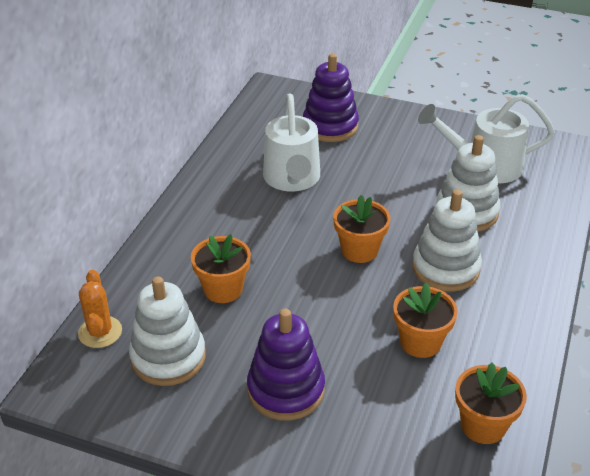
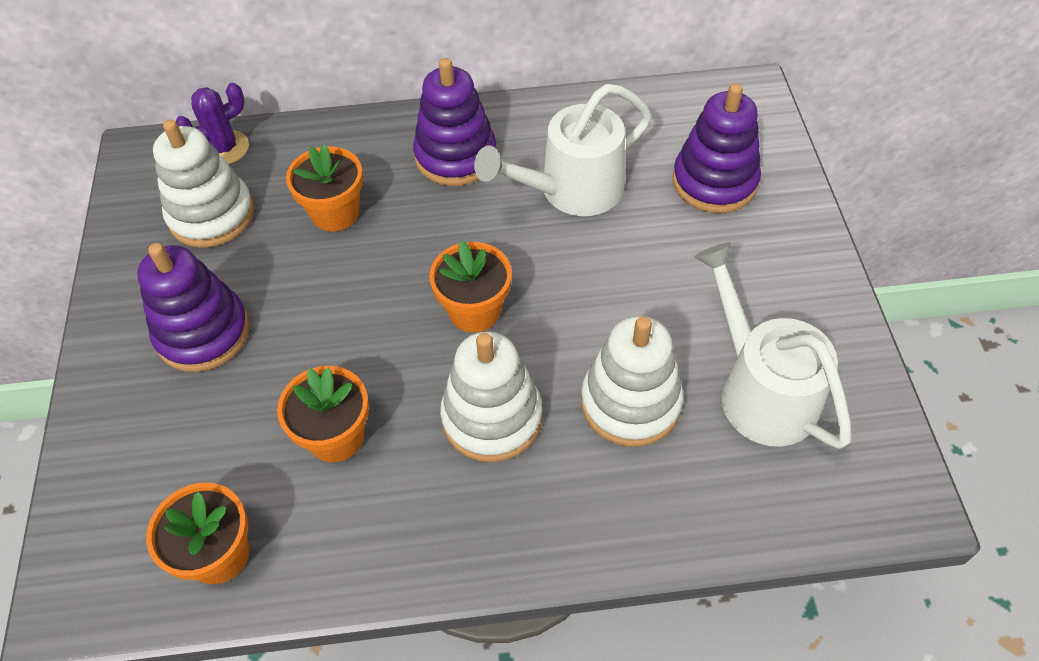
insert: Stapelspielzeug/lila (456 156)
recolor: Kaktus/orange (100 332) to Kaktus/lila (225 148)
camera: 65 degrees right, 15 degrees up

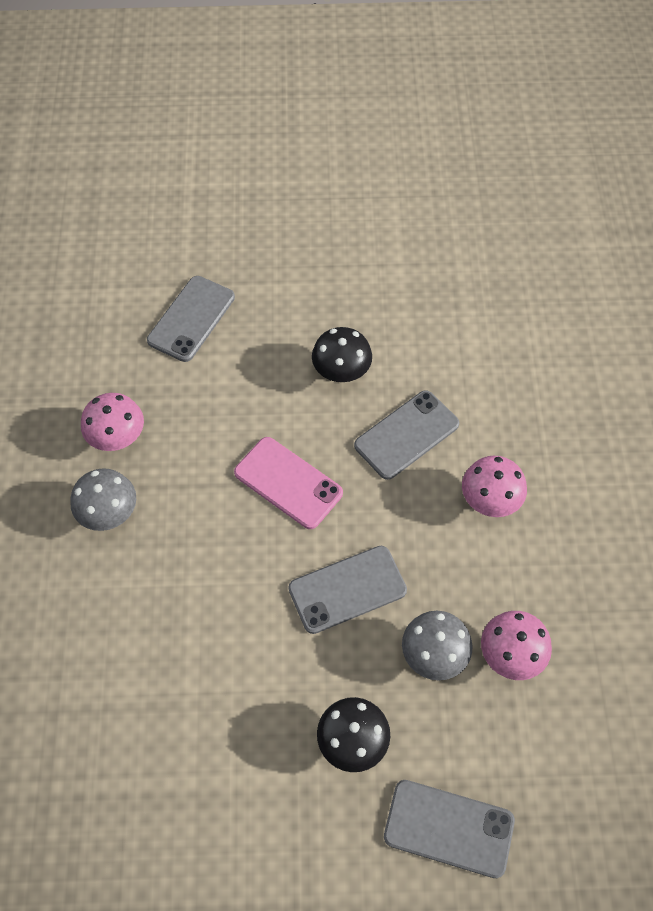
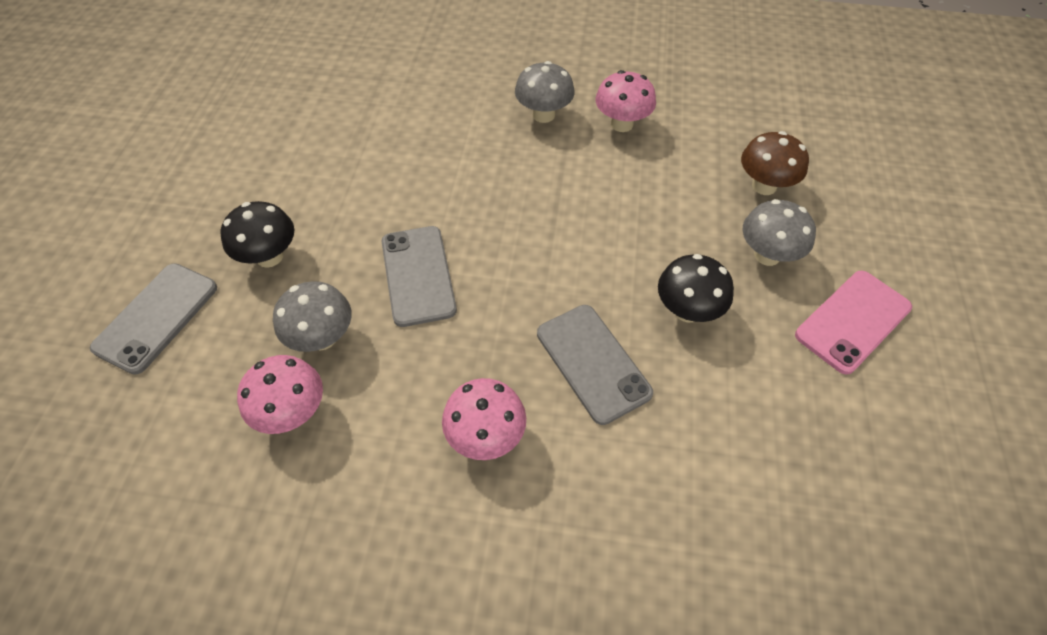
insert: Pilz/grau (767 255)
move: Handy/rosa (288 483) to (853 321)
replace: Handy/grau (191 319) to Pilz/braun (764 186)
camera: 100 degrees right, 5 degrees down

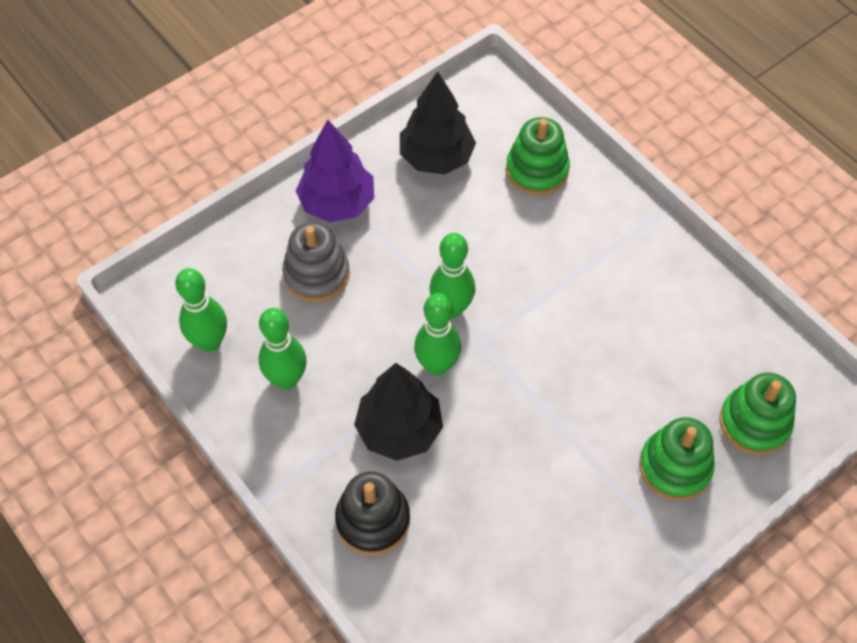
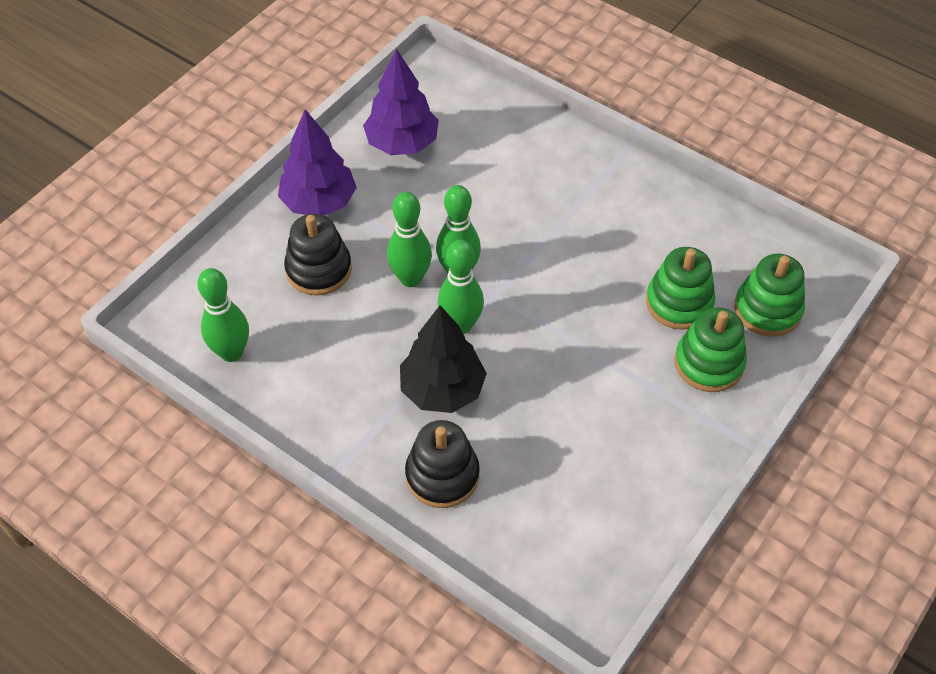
move: Bowlingkegel/grün (287 379) to (410 278); Stapelspielzeug/grün (537 170) to (679 302)
recolor: Stapelspielzeug/grau (316 274) to Stapelspielzeug/schwarz (318 269); Baum/schwarz (436 158) to Baum/lila (402 143)
camera: 15 degrees left, 5 degrees down

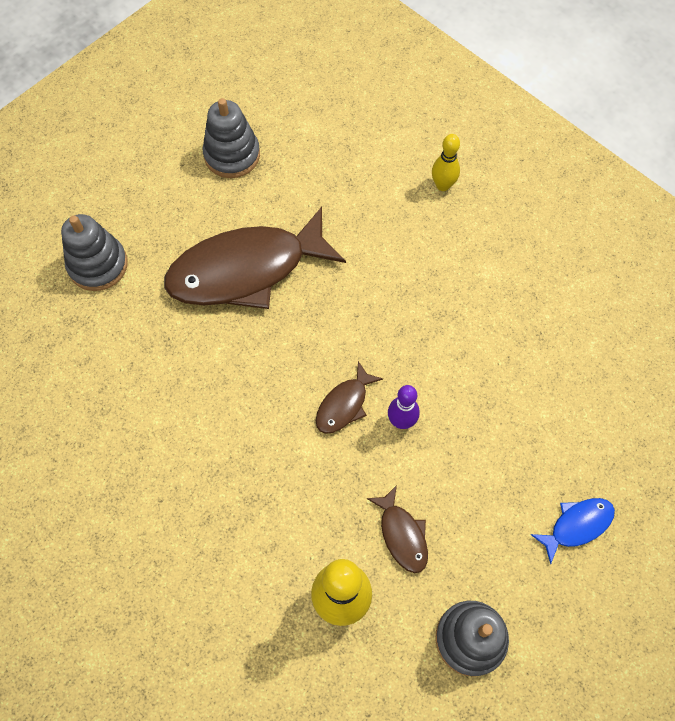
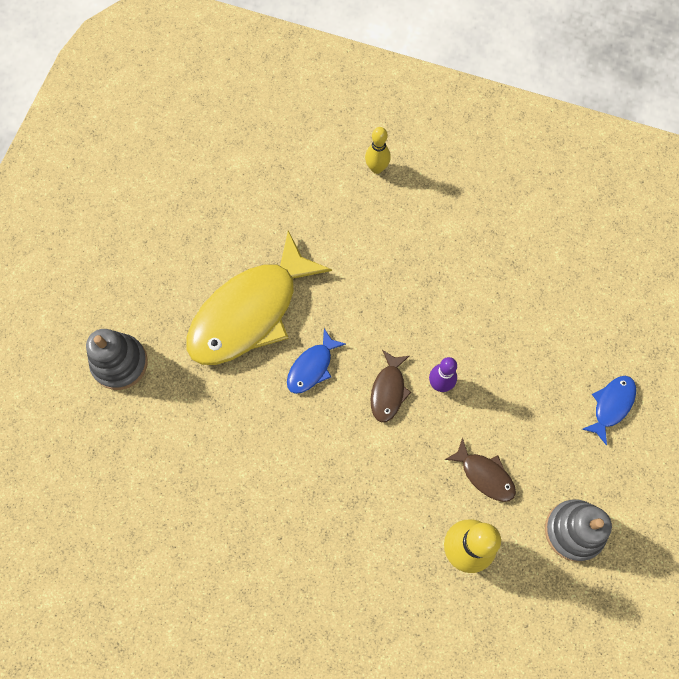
delete: Stapelspielzeug/grau (232 155)
insert: Fisch/blau (312 367)
recolor: Fisch/braun (246 270) to Fisch/gelb (250 312)
camera: 25 degrees left, 5 degrees up

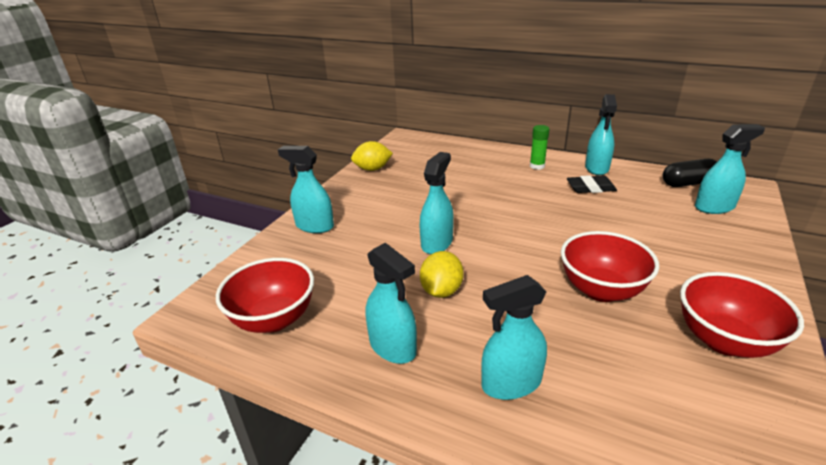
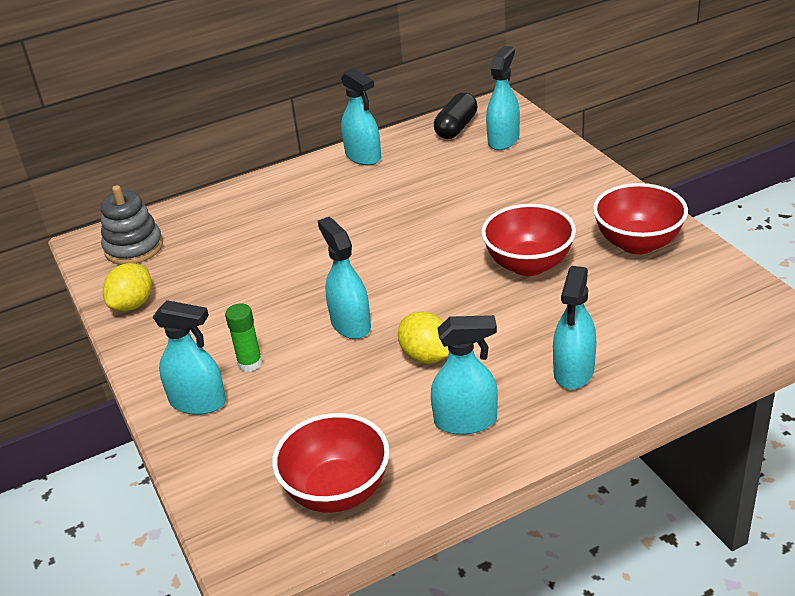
delete: Radiergummi/schwarz (590 188)
insert: Stapelspielzeug/grau (134 248)
move: Klebestift/grün (537 166) to (250 363)
rotate: Sprühflasche/türkis (314 226) = (198 402) 135 degrees counterclockwise
camera: 50 degrees left, 5 degrees up

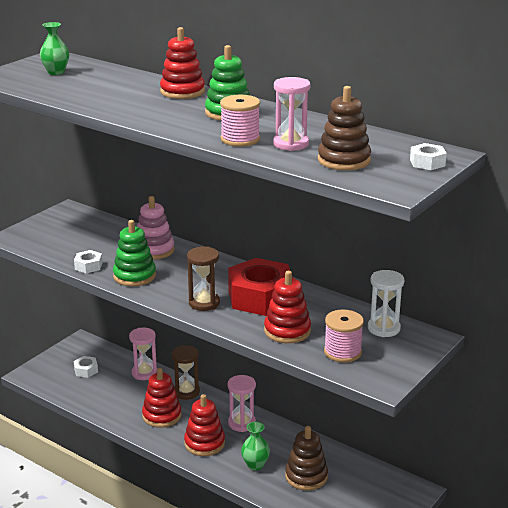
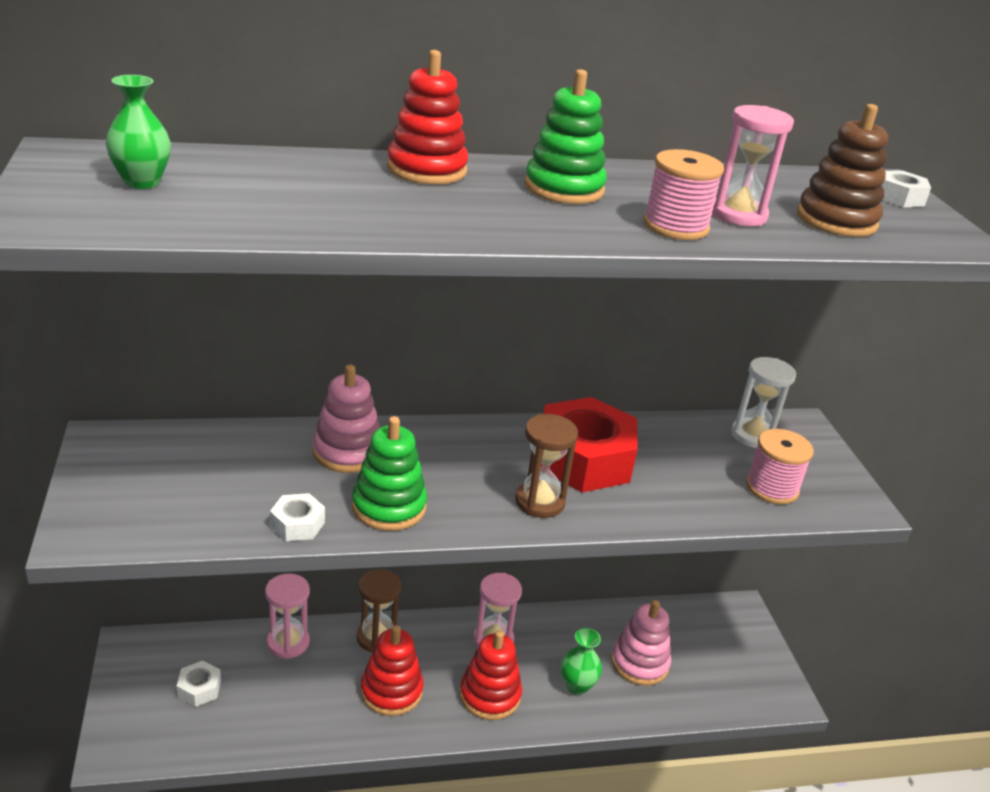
delete: Stapelspielzeug/rot (287 331)
recolor: Stapelspielzeug/braun (306 476) to Stapelspielzeug/rosa (639 663)
camera: 50 degrees left, 5 degrees up

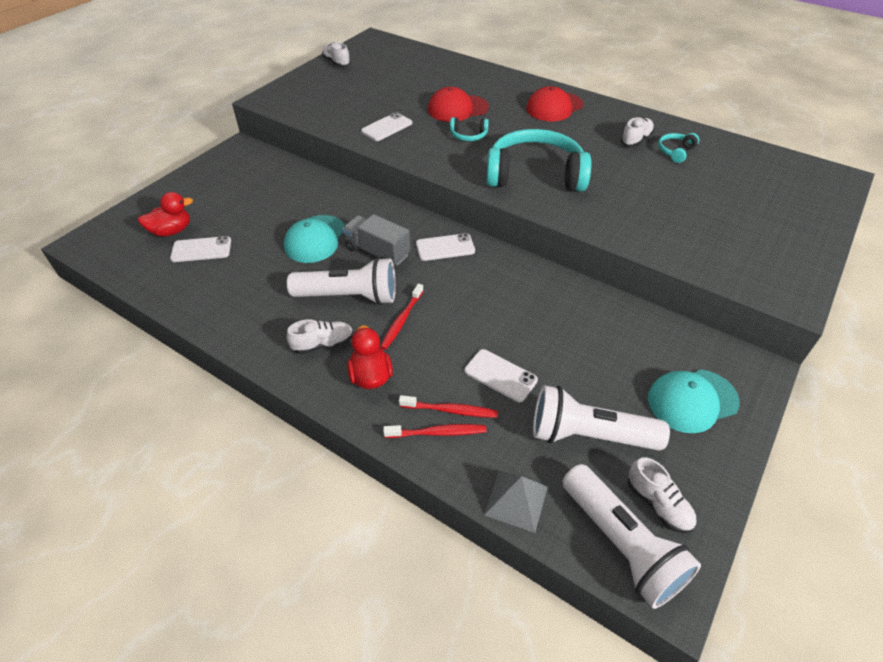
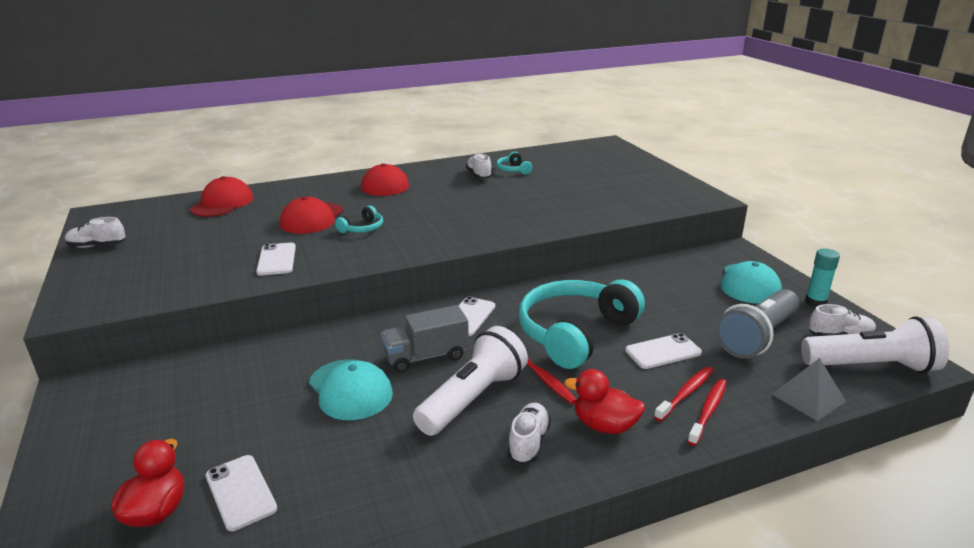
insert: Kappe/rot (222 203); Klebestift/türkis (815 302)
move: Kopfhörer/türkis (535 175) to (575 333)
recolor: Taschenlampe/weiß (588 435) to Taschenlampe/grau (757 337)
rotate: Handy/weiß (201 249) = (240 492) 60 degrees counterclockwise
camera: 55 degrees left, 20 degrees down

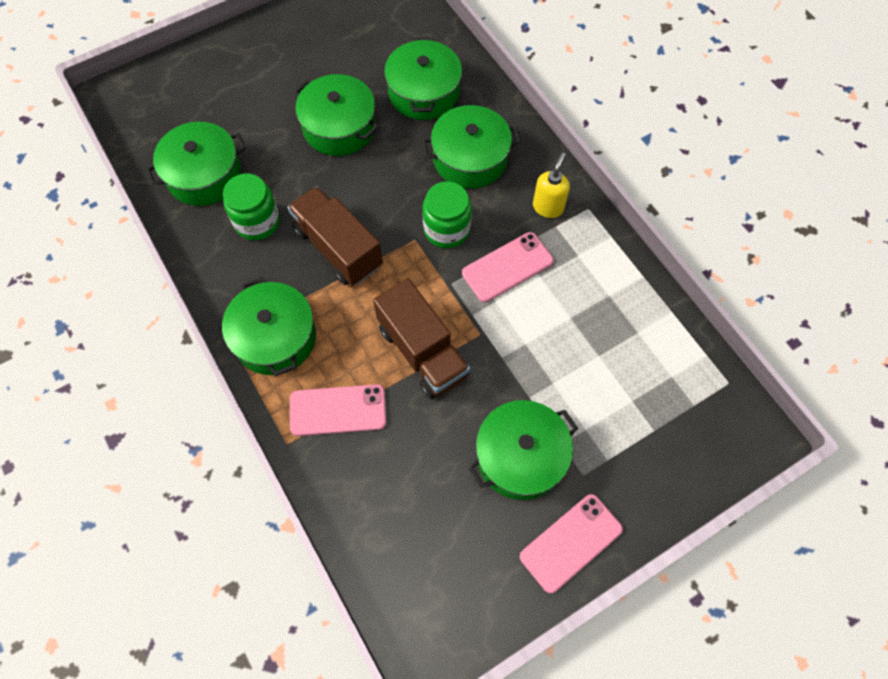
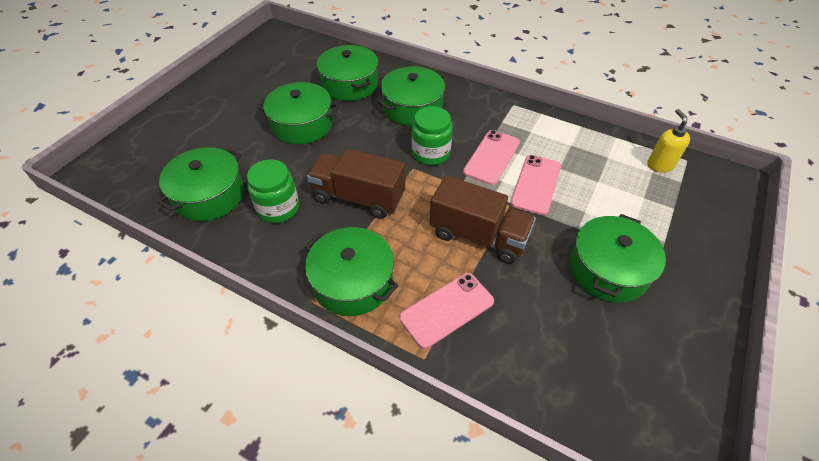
move: Handy/rosa (571 543) to (536 184); Seifenspender/gelb (548 207) to (659 165)
camera: 30 degrees left, 15 degrees down

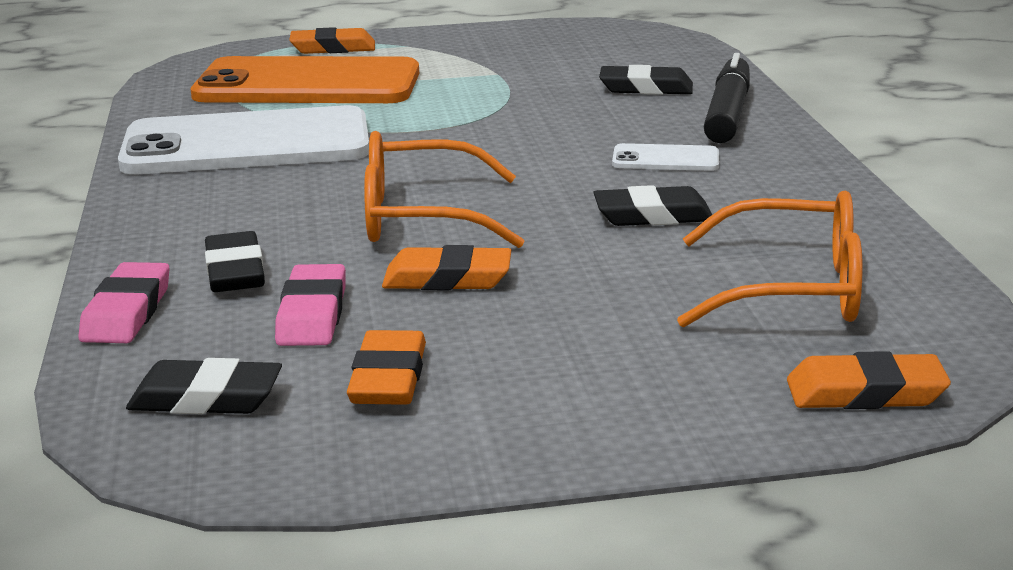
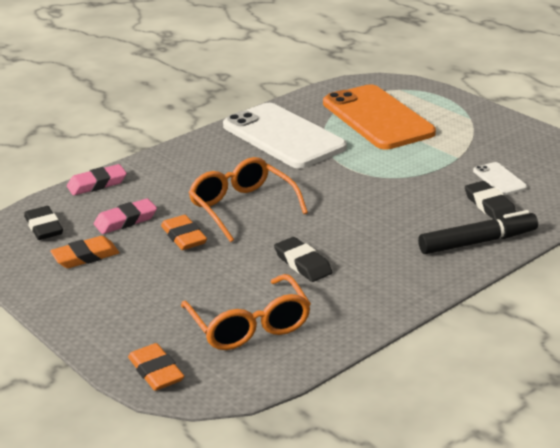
delete: Radiergummi/schwarz (235 271); Radiergummi/orange (333 48)
move: Handy/weiß (665 159) to (499 179)
camera: 60 degrees right, 5 degrees up

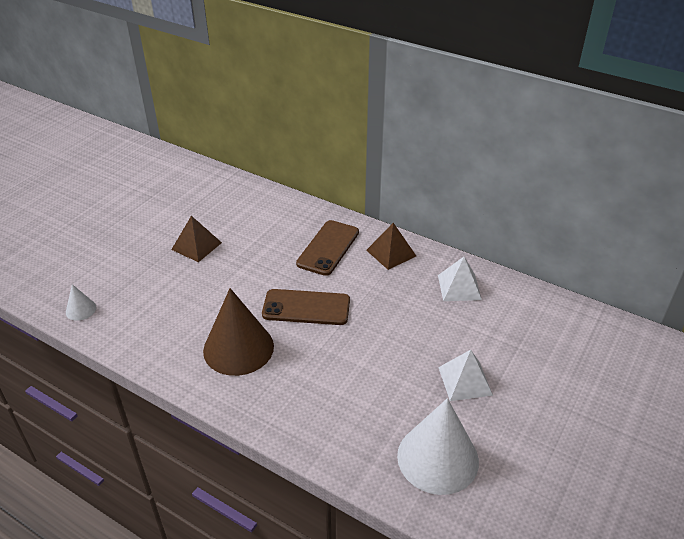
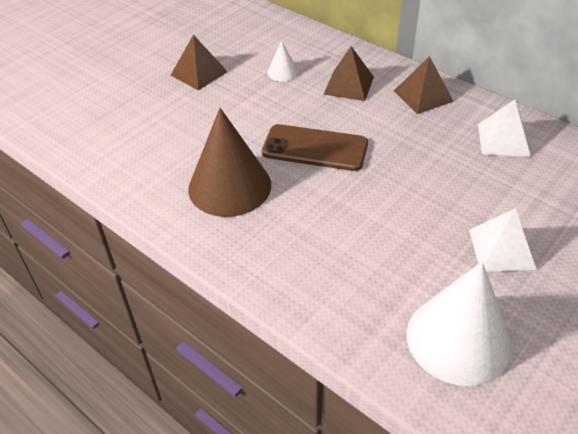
move: Kegel/weiß (81 309) to (282 72)
replace: Handy/braun (328 248) to Pyramide/braun (348 85)
camera: 10 degrees right, 5 degrees up

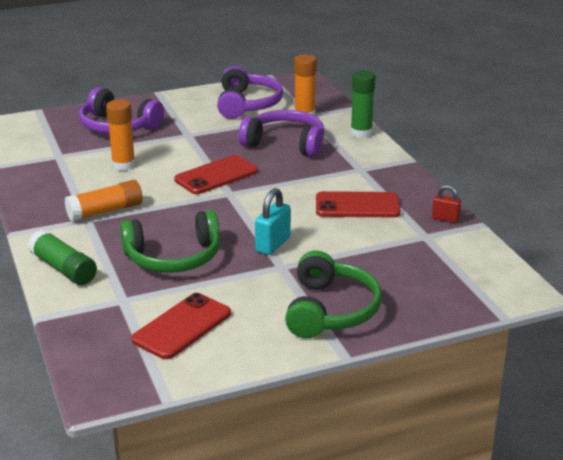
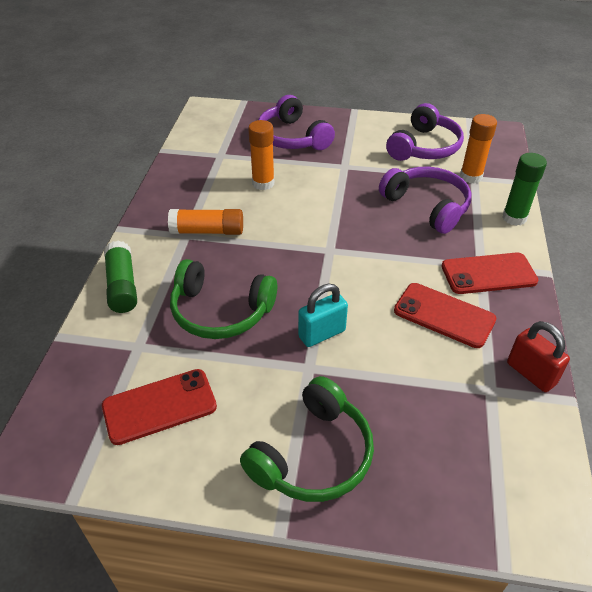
move: Handy/rot (216 175) to (488 274)
resize: Vorhängeschloss/rot (445 219) = (531 373) x1.57
camera: 30 degrees right, 15 degrees up

